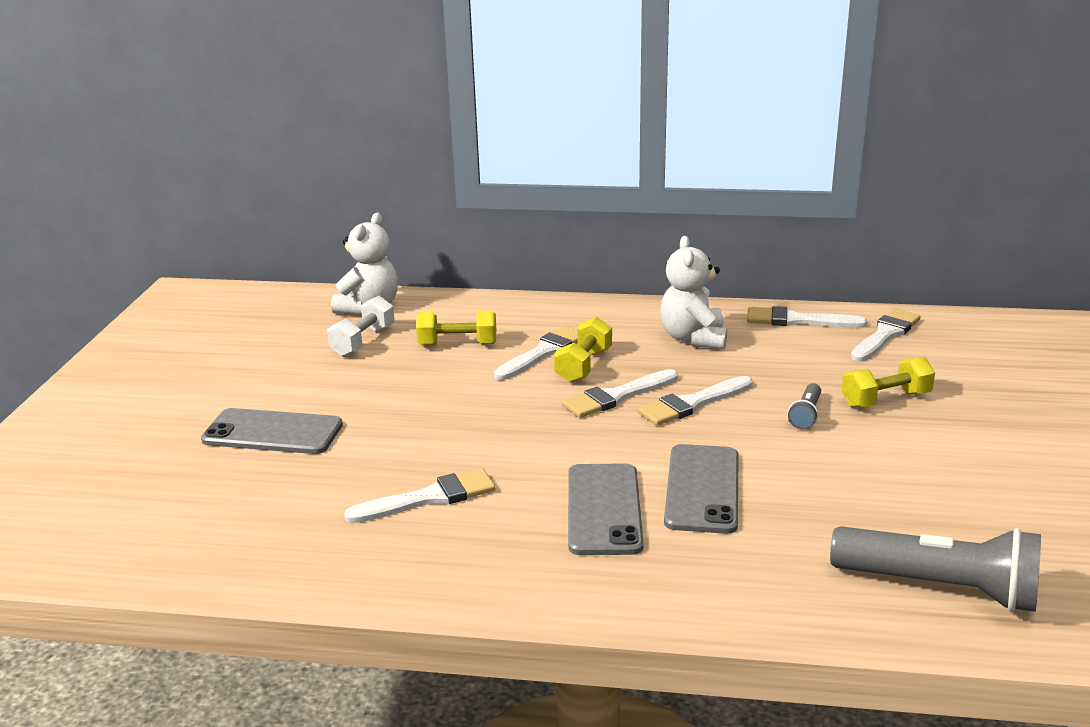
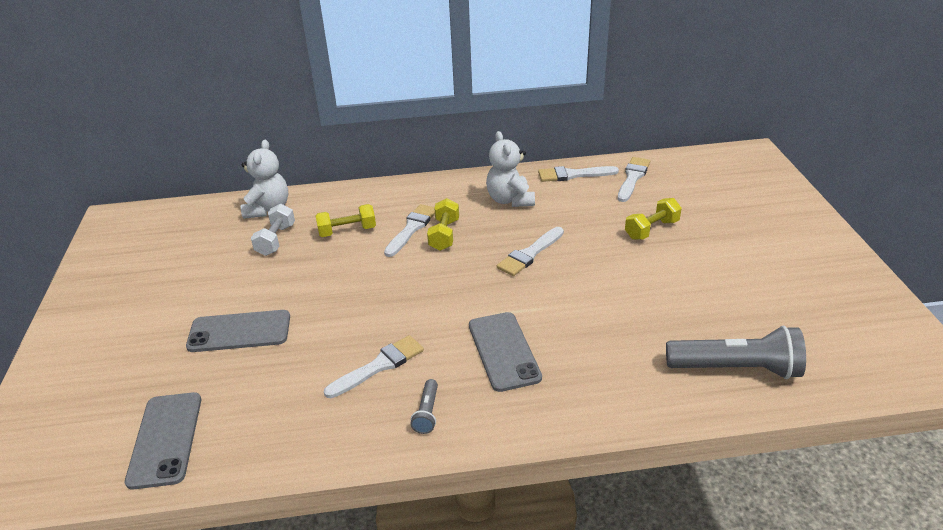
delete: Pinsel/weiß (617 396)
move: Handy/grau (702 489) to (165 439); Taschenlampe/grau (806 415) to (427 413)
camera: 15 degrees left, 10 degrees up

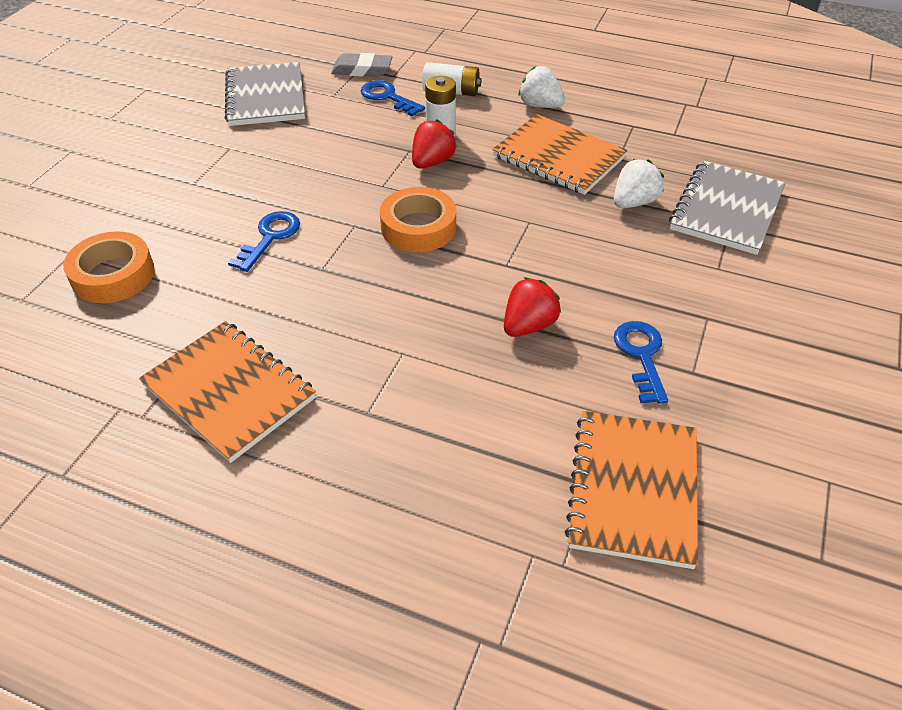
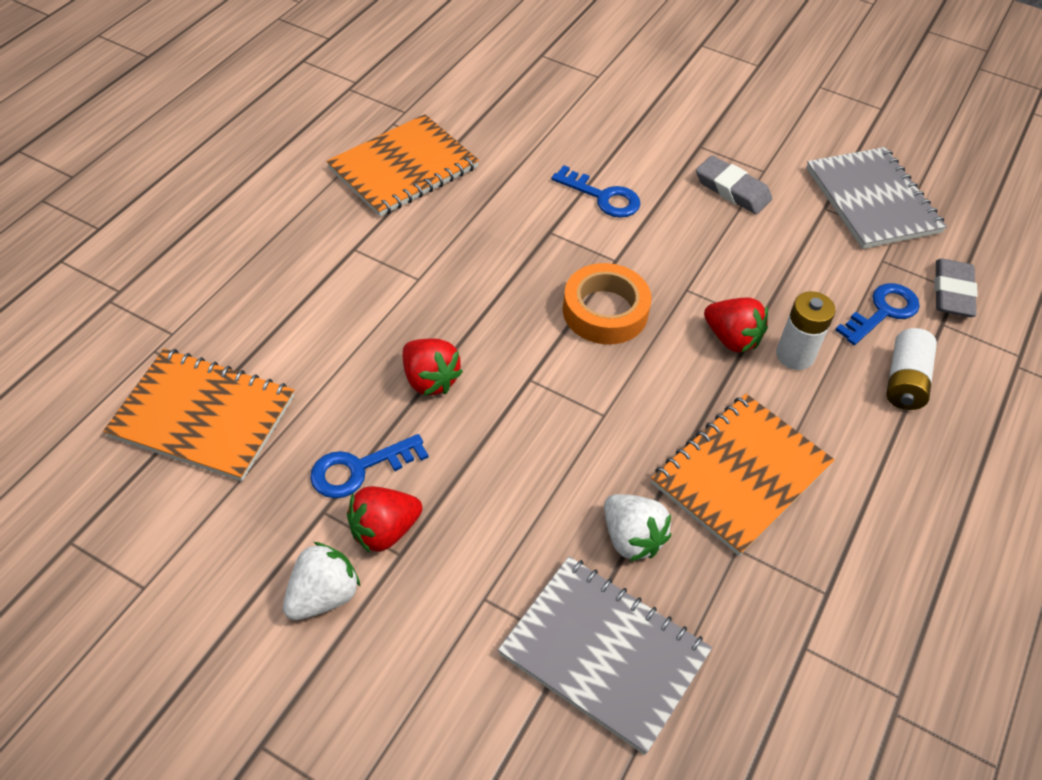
delete: Klebeband/orange (113 275)
insert: Erdbeere/rot (384 531); Radiergummi/grau (732 189)
move: Erdbeere/weiß (540 105) to (323 596)
rotate: Notizbuch/grau (265 97) = (872 200) 75 degrees clockwise; Schlüssel/blau (641 356) = (359 469) 150 degrees clockwise
camera: 95 degrees right, 5 degrees up

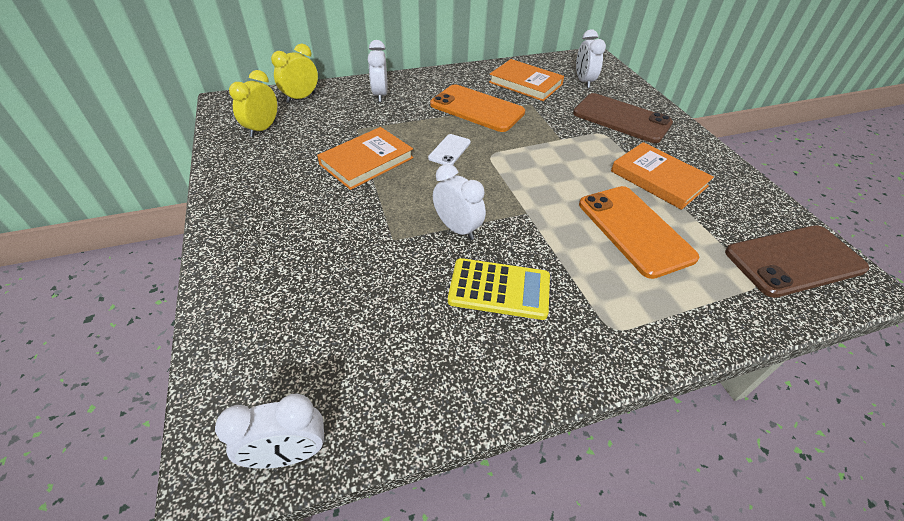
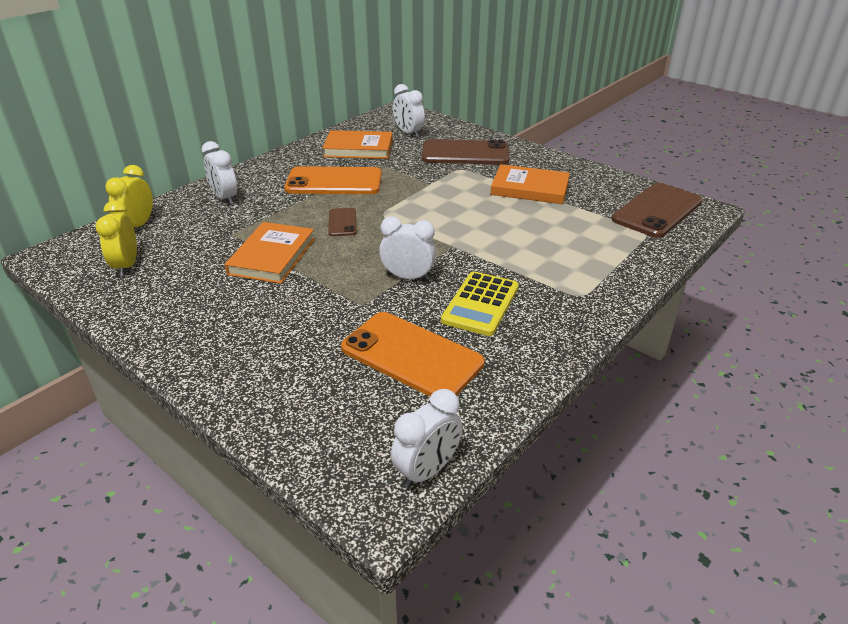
move: Handy/orange (634 230) to (411 356)
recolor: Handy/weiß (449 150) to Handy/braun (342 222)
rotate: Taschenrechner/gelb (499 289) = (481 304) 135 degrees clockwise
camera: 30 degrees left, 10 degrees down

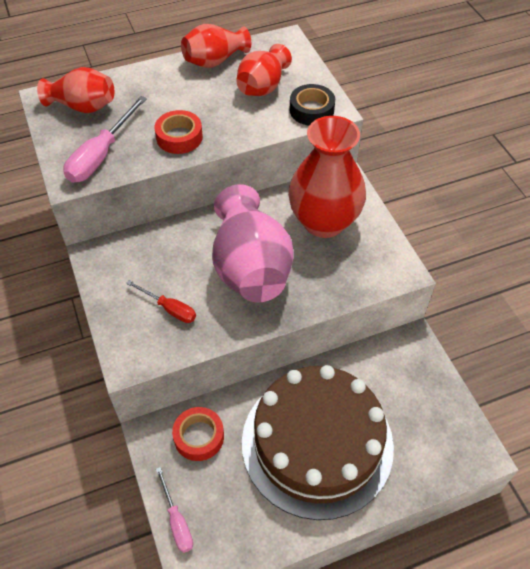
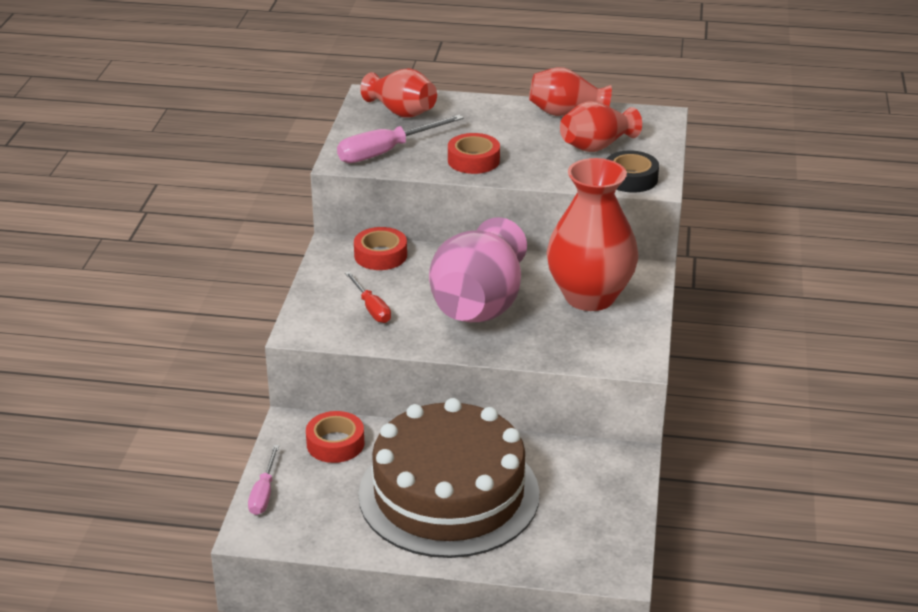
insert: Klebeband/rot (380 255)
camera: 30 degrees right, 20 degrees down

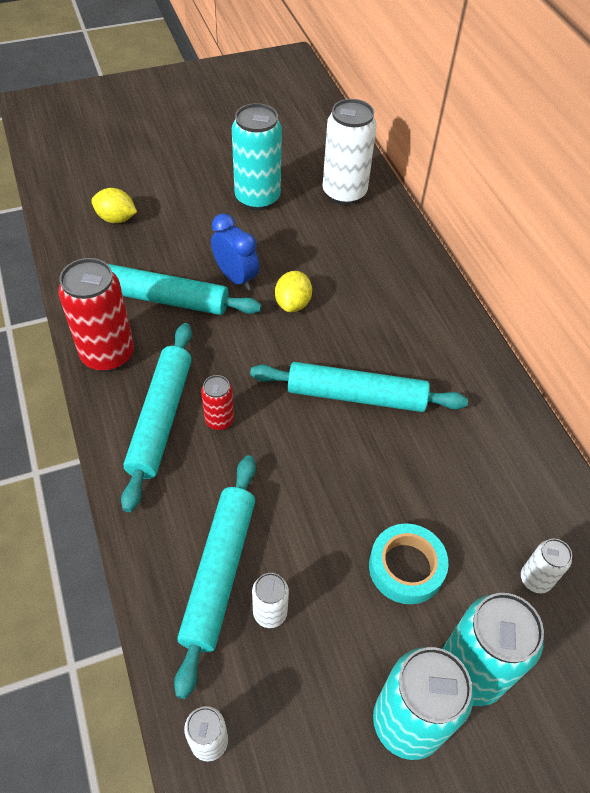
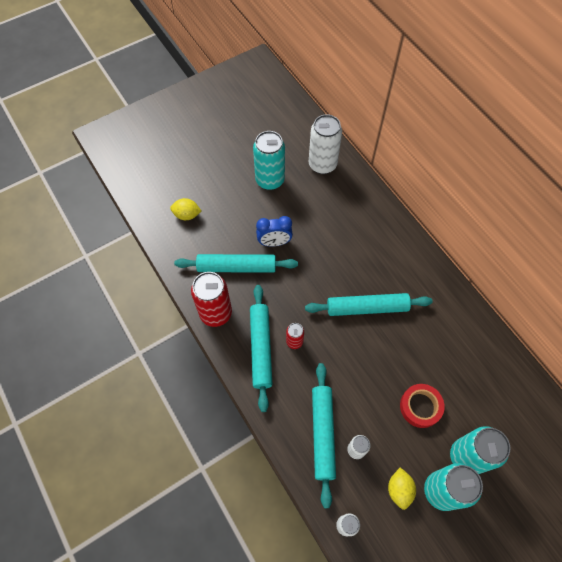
delete: Dose/weiß (535 579)
move: Zitrone/gelb (293 303) to (399 489)
recolor: Klebeband/türkis (406 567) to Klebeband/rot (420 407)
rotate: Wecker/blau (236 277) = (274 242) 135 degrees clockwise
camera: 10 degrees left, 10 degrees up

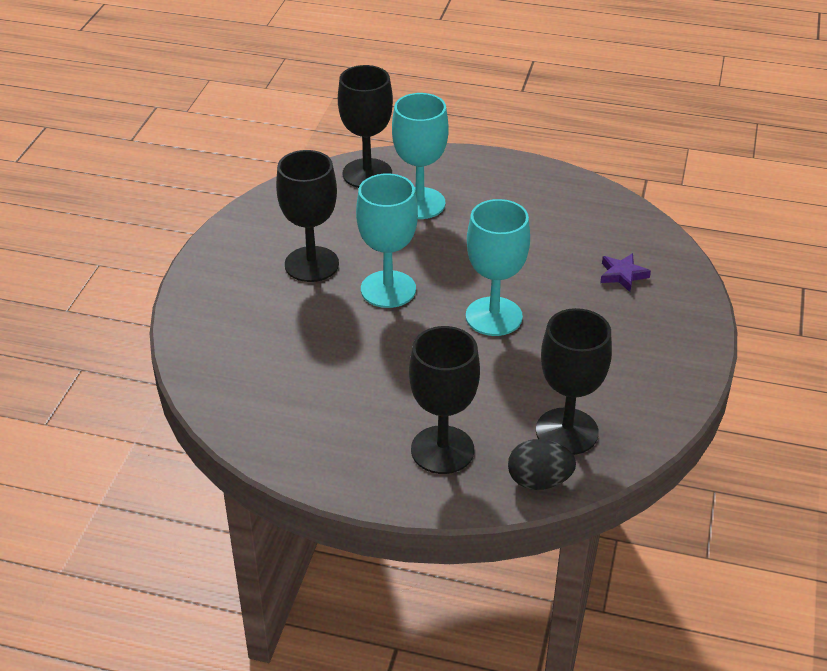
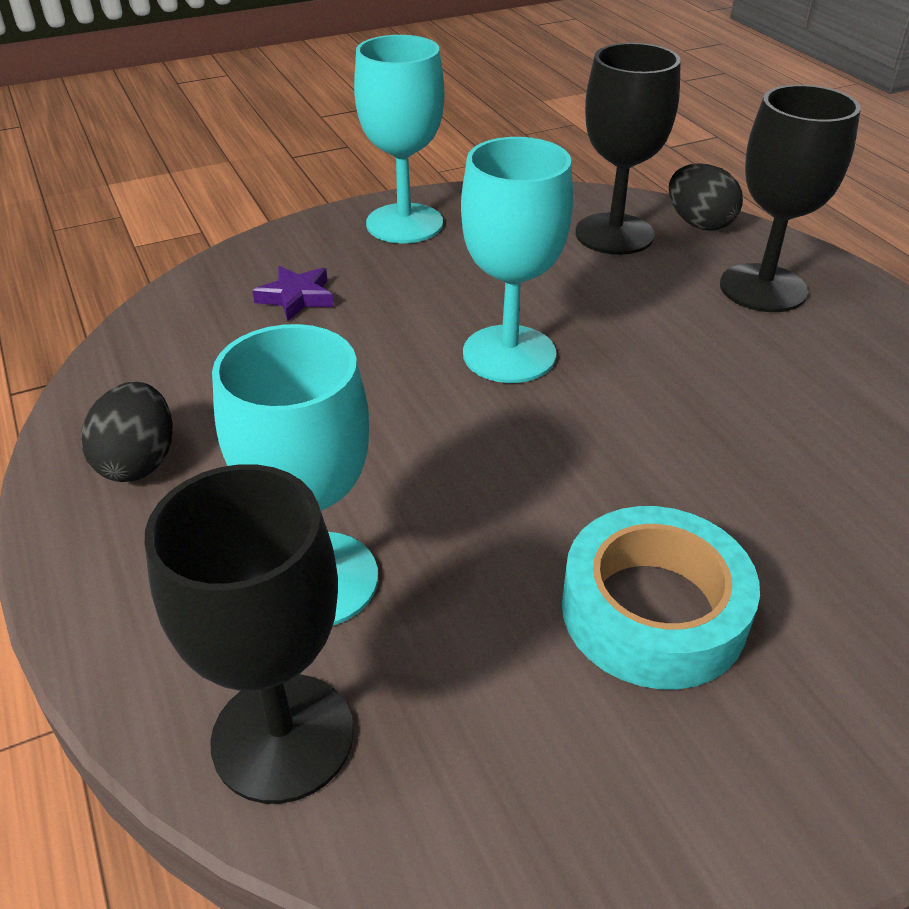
insert: Ei/schwarz (138 462)
move: Kelch/türkis (388 289) to (404 224)
replace: Kelch/schwarz (311 264) to Klebeband/türkis (653 611)
camera: 130 degrees left, 0 degrees up

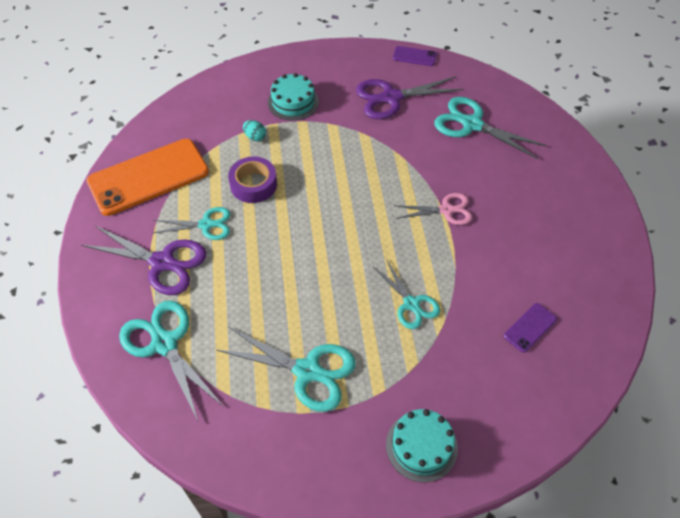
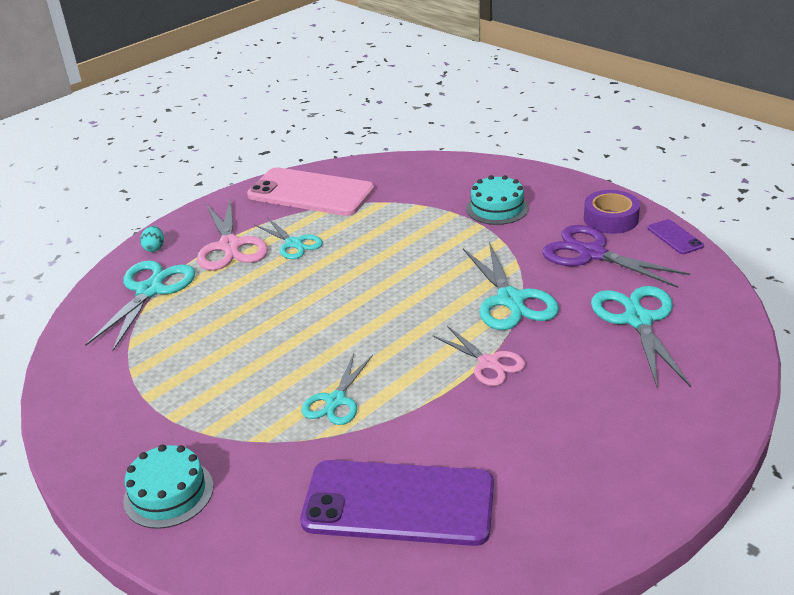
move: Schere/türkis (307 371) to (510 300); Klebeband/lila (253 184) to (610 219); Ei/türkis (255 137) to (154 248)
recolor: Schere/lila (162 263) to Schere/rosa (230 246); Handy/orange (148 177) to Handy/rosa (311 193)
resize: Handy/lila (530 327) = (398 503) x2.34
camera: 55 degrees right, 20 degrees down

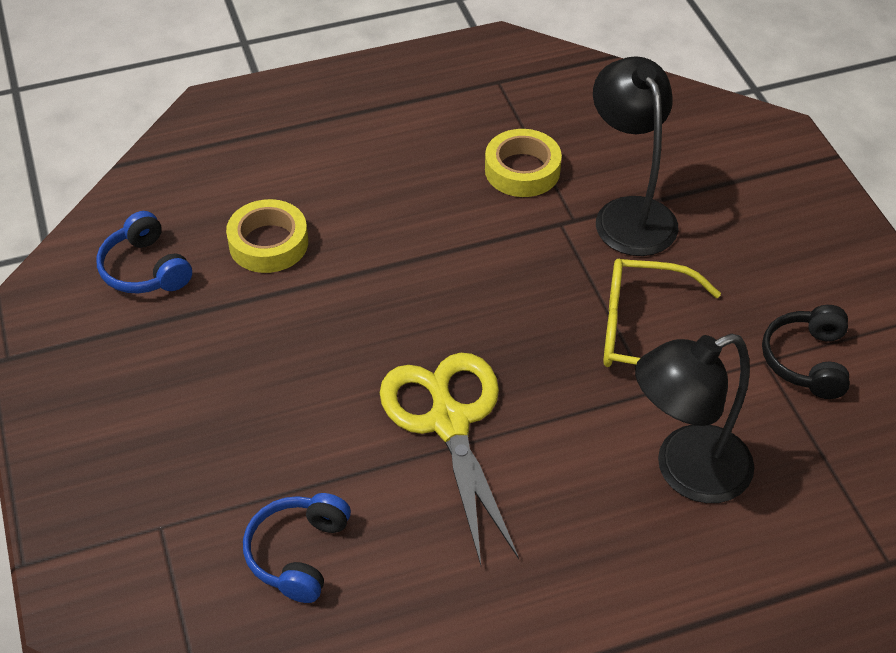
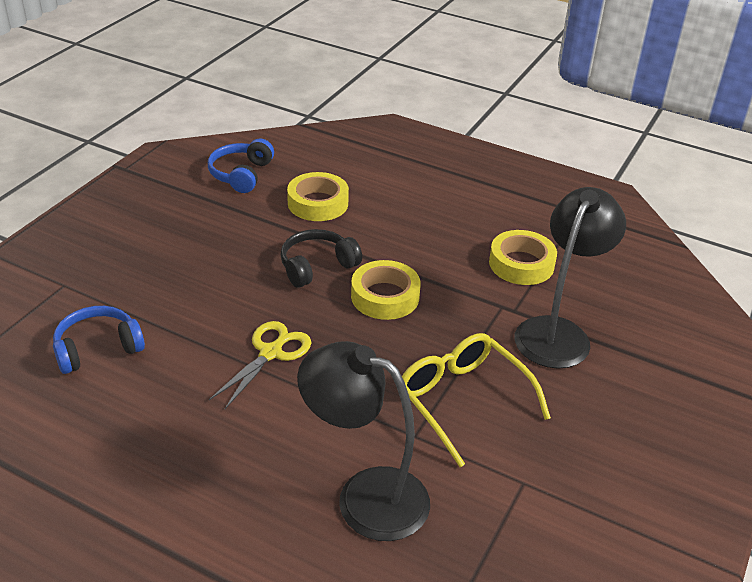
insert: Klebeband/gelb (385 296)
move: Kopfhörer/schwarz (806 361) to (317 266)
resize: Schere/gelb (449 422) = (271 353) x0.61
camera: 45 degrees right, 10 degrees down

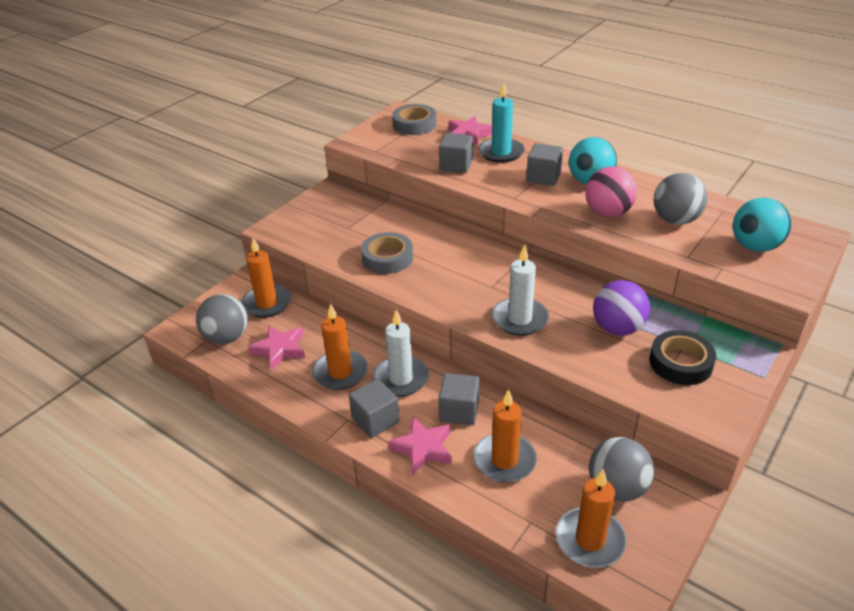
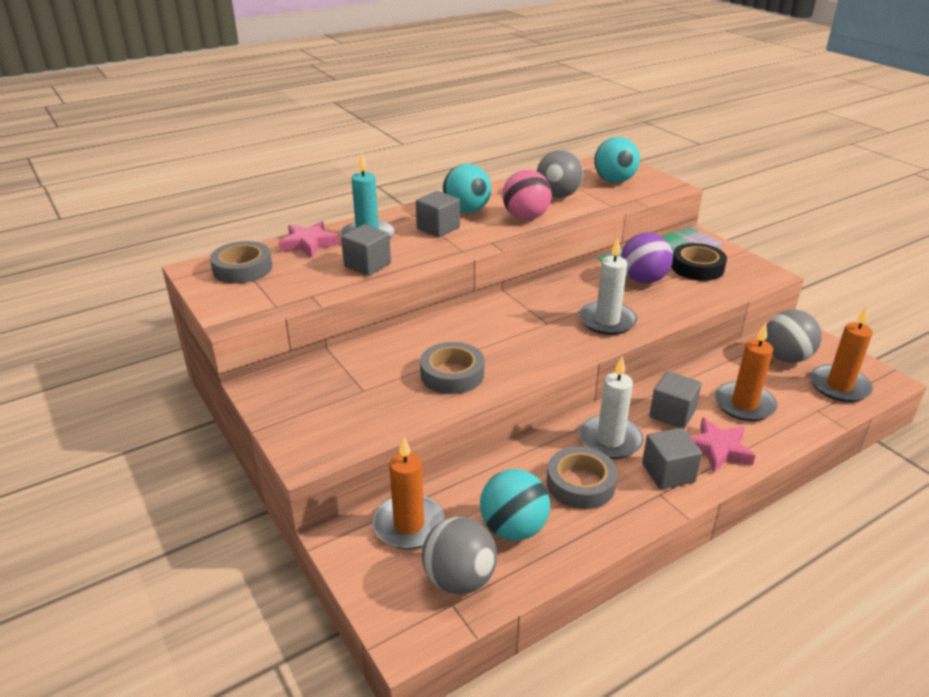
replace: Stern/rosa (280 349) to Ball/türkis (513 528); Kerze/orange (340 372) to Klebeband/grau (580 483)
camera: 70 degrees left, 5 degrees down

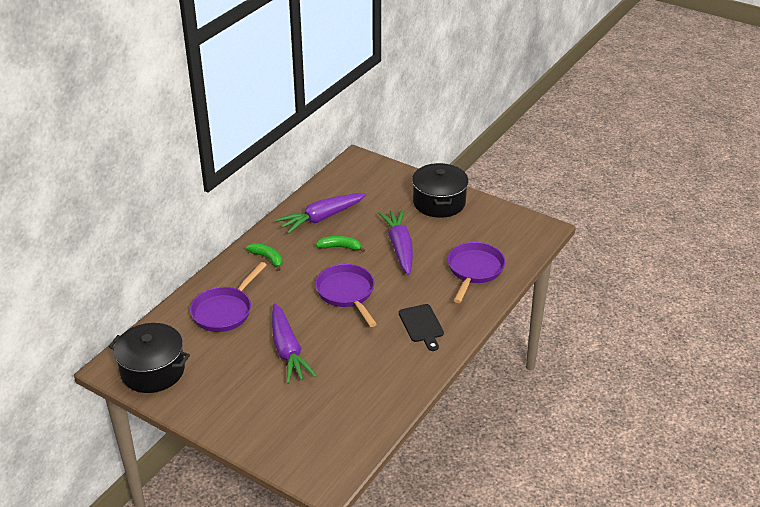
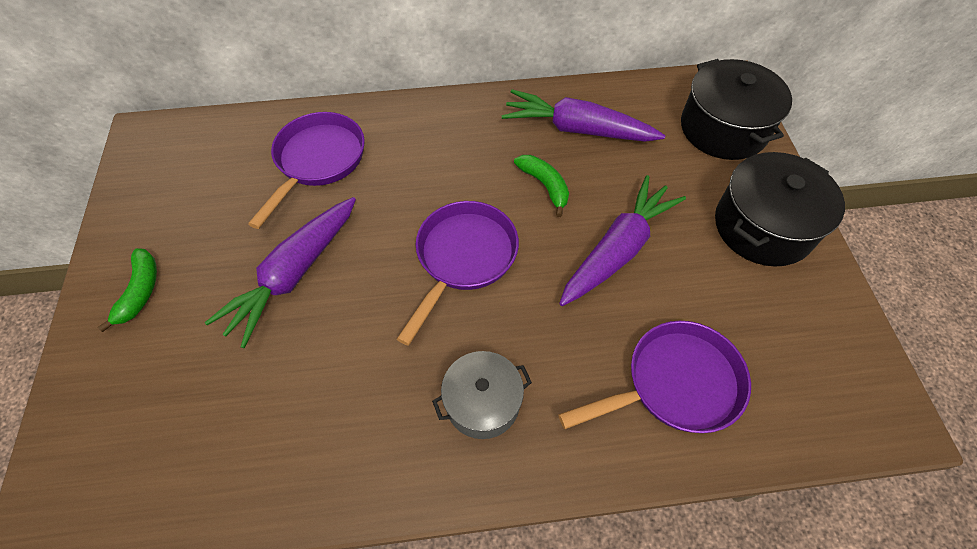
move: Kochtopf/schwarz (152 371) to (723 129); Banane/grün (267 258) to (140 291)
replace: Schneidebrett/schwarz (422 325) to Kochtopf/grau (482 402)
rotate: Pfanne/lila (224 311) = (317 161) 120 degrees clockwise
camera: 50 degrees right, 20 degrees up

